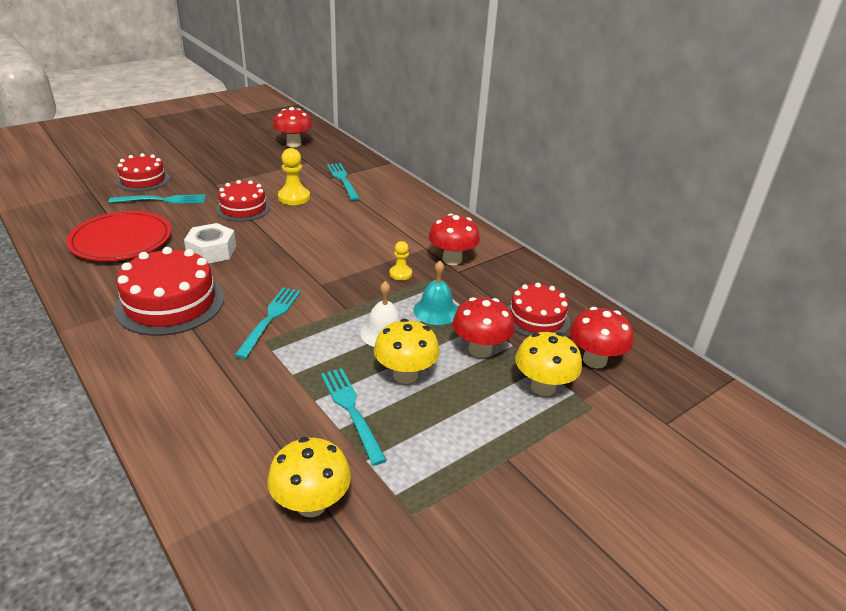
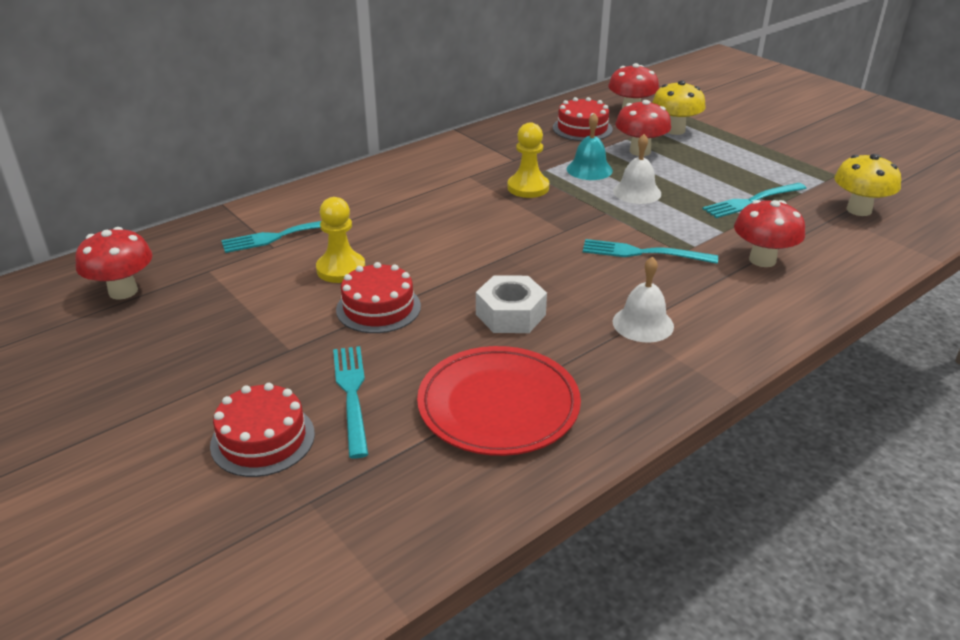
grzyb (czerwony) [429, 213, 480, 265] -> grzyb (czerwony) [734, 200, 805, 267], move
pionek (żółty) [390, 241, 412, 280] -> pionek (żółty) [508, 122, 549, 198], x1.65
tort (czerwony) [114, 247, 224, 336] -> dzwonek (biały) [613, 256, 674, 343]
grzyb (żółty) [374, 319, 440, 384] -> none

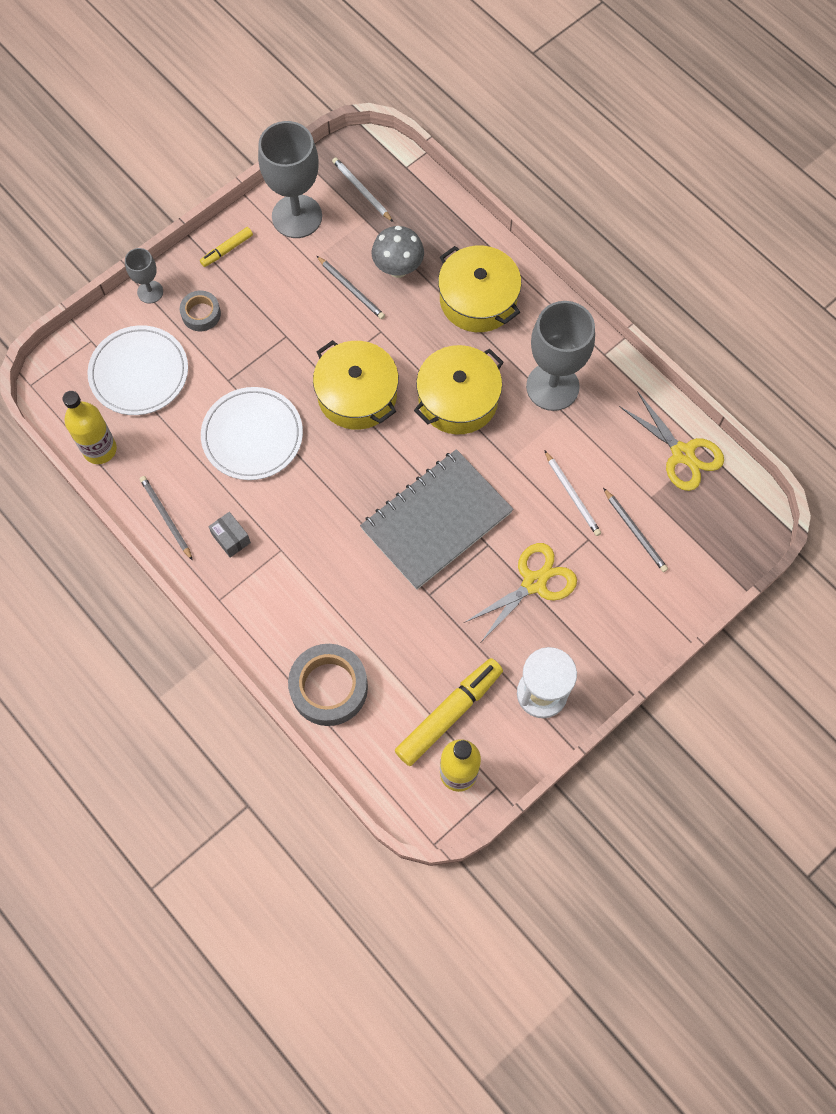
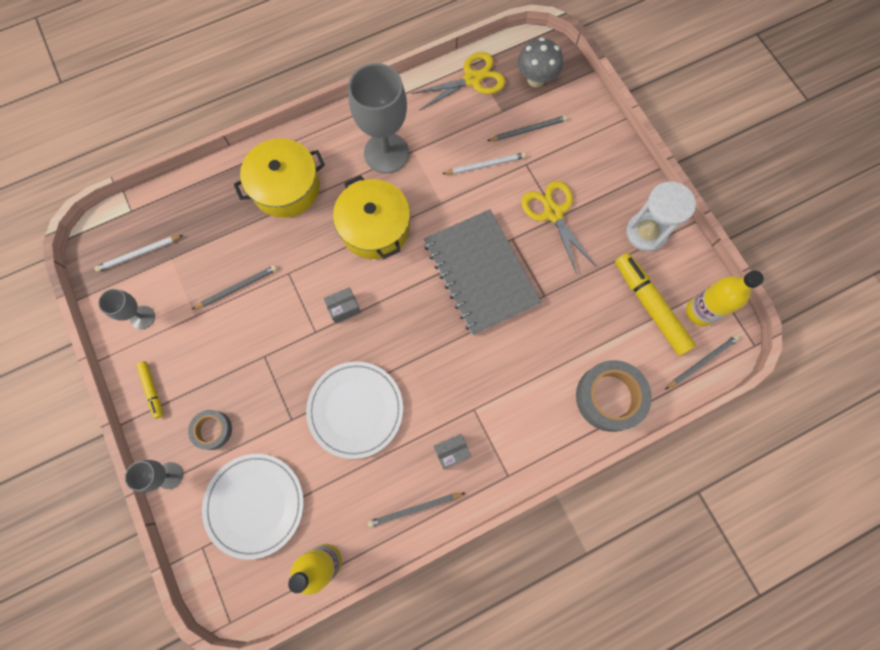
kielich (szary) [258, 121, 322, 238] -> kielich (szary) [98, 289, 155, 329], x0.50
grzyb (szary) [372, 226, 424, 278] -> grzyb (szary) [518, 37, 563, 87], move
garnek (żółty) [313, 340, 399, 430] -> pudełko (szary) [323, 287, 361, 324]
none -> ołówek (szary) [665, 335, 740, 390]

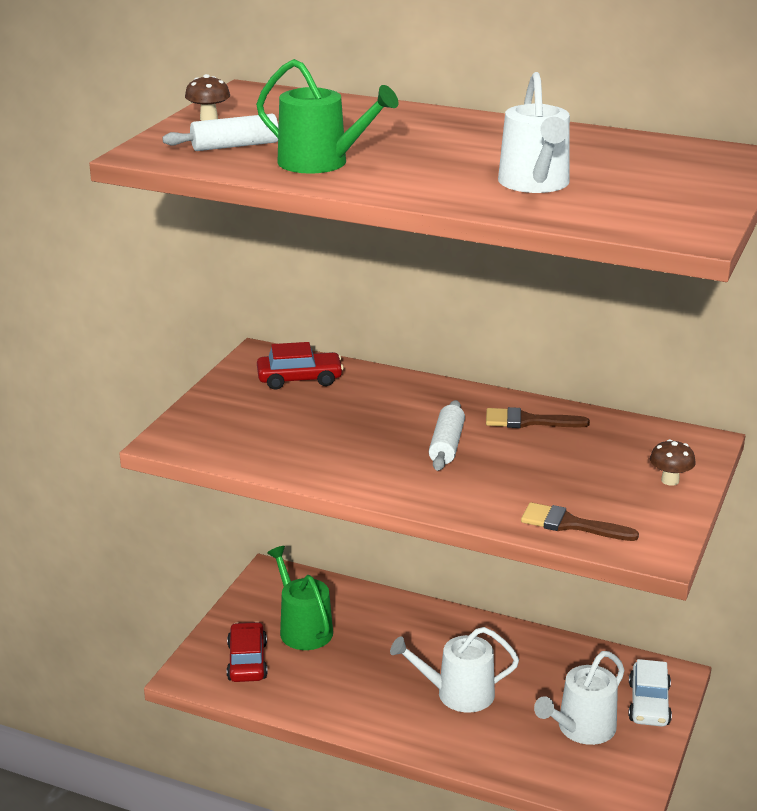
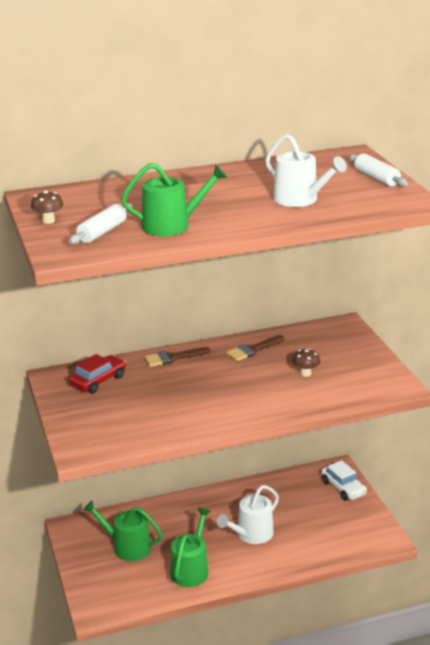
wałek do ciasta (biały) [429, 400, 465, 471] -> wałek do ciasta (biały) [349, 154, 408, 186], move
grzyb (brązowy) [650, 439, 696, 486] -> grzyb (brązowy) [292, 348, 320, 377], move
pędzel (brązowy) [521, 502, 639, 541] -> pędzel (brązowy) [145, 347, 210, 367], move
samochód (czerwony) [227, 622, 268, 682] -> none
konewka (biały) [534, 651, 624, 745] -> none
none -> konewka (zielony) [170, 508, 211, 587]

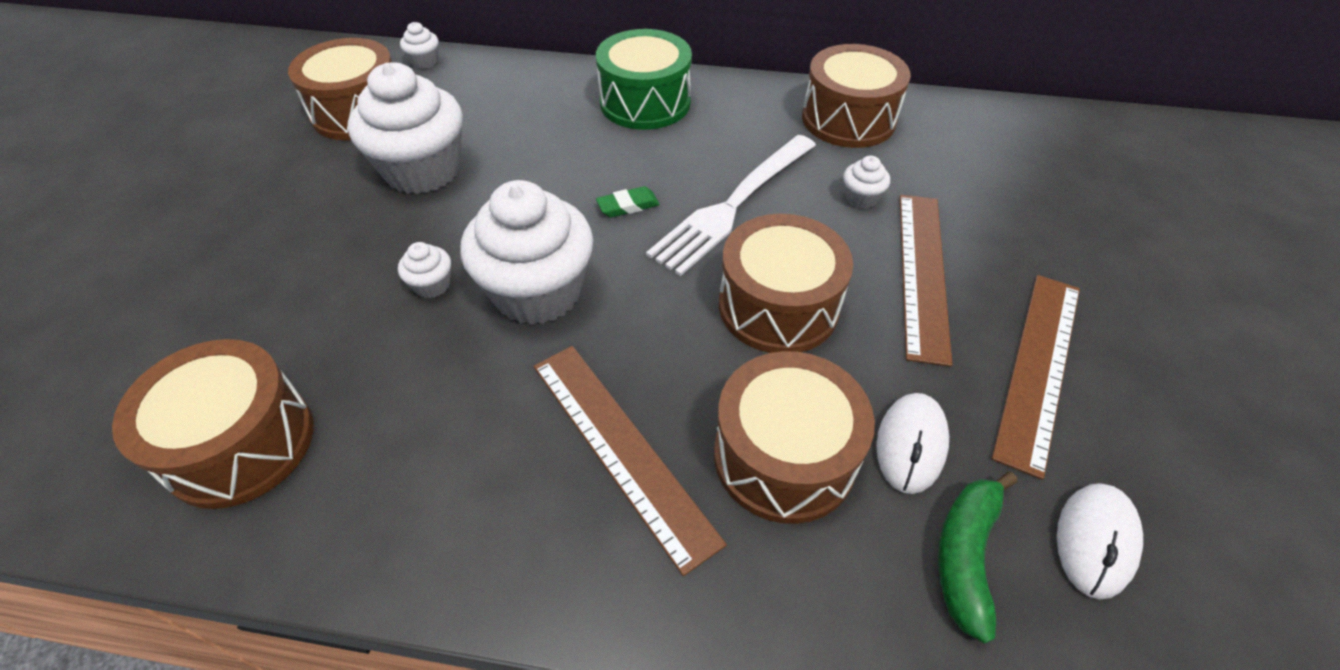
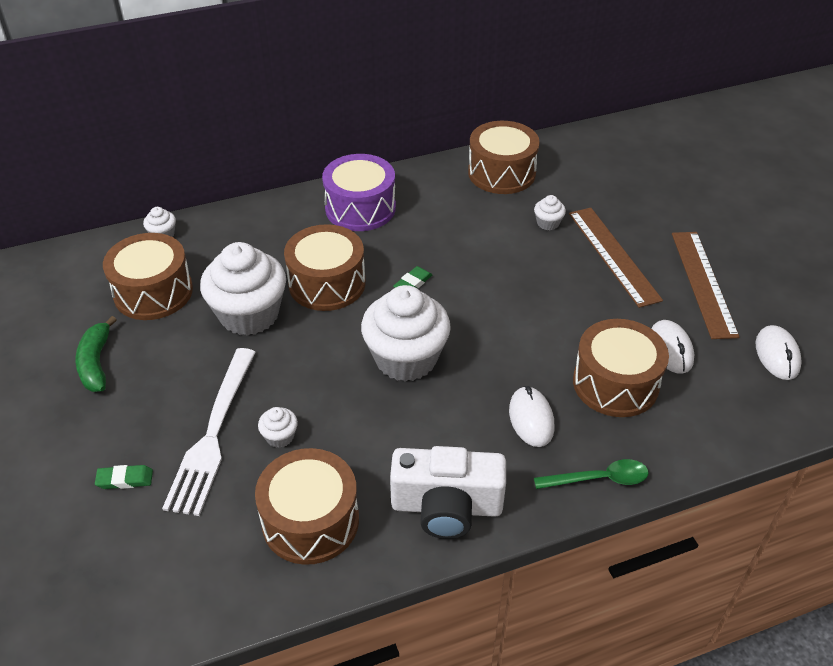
bęben (zielony) [596, 29, 692, 130] -> bęben (fioletowy) [322, 154, 396, 231]
widelec (biały) [646, 135, 816, 276] -> widelec (biały) [162, 348, 256, 516], move
bęben (brązowy) [719, 214, 853, 353] -> bęben (brązowy) [284, 224, 366, 311], move
muffinka (biały) [398, 242, 451, 298] -> muffinka (biały) [258, 407, 298, 448], move
linijka (brązowy) [534, 346, 727, 576] -> myszka (biały) [509, 386, 555, 447]
banan (zielony) [938, 472, 1017, 644] -> banan (zielony) [76, 316, 117, 392], move
none -> aparat fotograficzny (biały) [390, 446, 506, 539]
none -> łyżka (zielony) [534, 459, 649, 489]
none -> gumka do mazania (zielony) [95, 465, 153, 489]

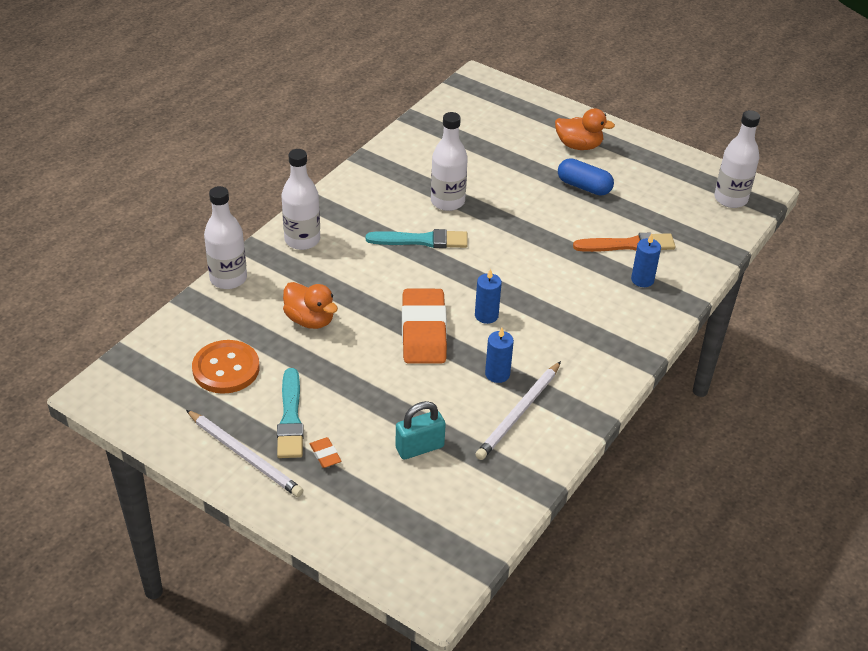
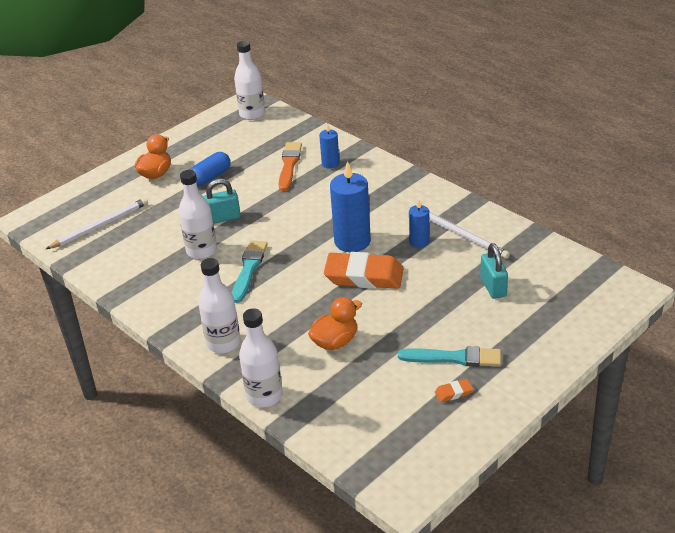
świeca (niebieski) [475, 268, 502, 324] -> świeca (niebieski) [330, 161, 371, 252], x1.84
guzik (pomarańczowy) [192, 340, 260, 394] -> none
ołówek (biały) [186, 410, 303, 497] -> ołówek (biały) [46, 198, 148, 249], move
gumka do mazania (pomarańczowy) [310, 437, 341, 468] -> gumka do mazania (pomarańczowy) [435, 379, 473, 402], move
none -> kłódka (turkusowy) [203, 179, 241, 224]

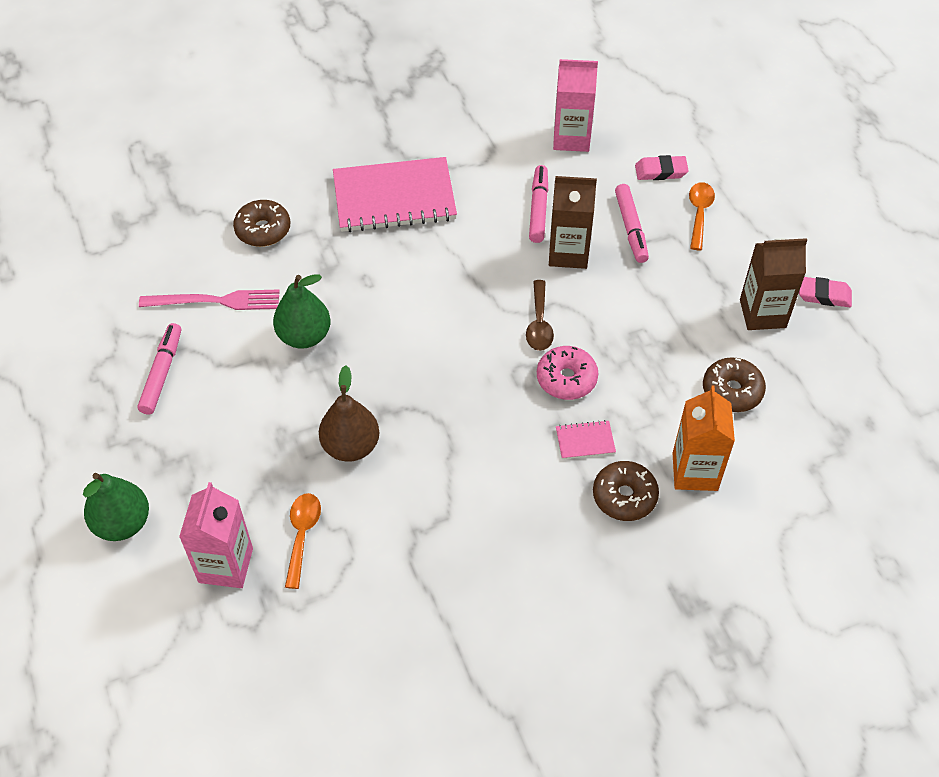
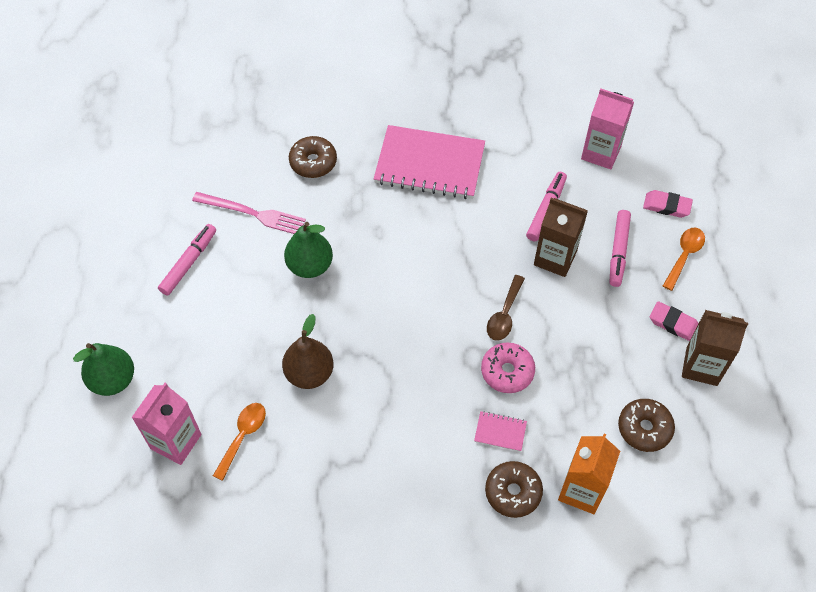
gumka do mazania (różowy) [799, 277, 852, 307] -> gumka do mazania (różowy) [650, 301, 699, 341], move

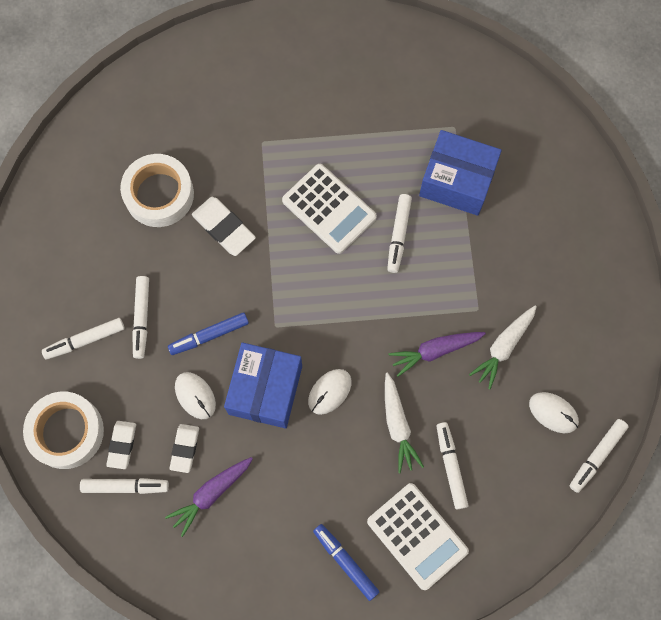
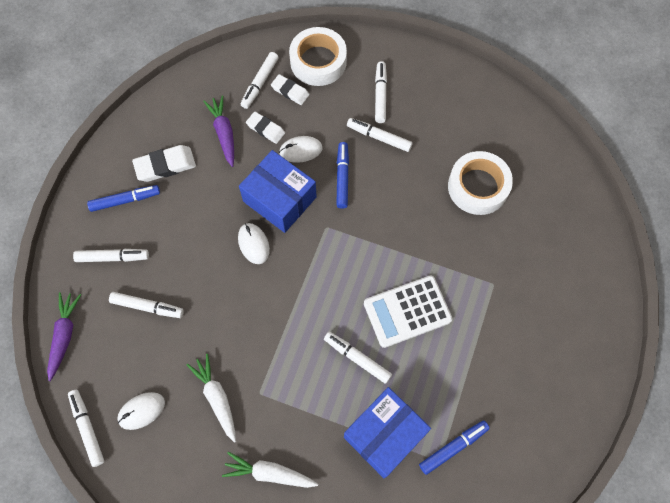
gumka do mazania (biały) [192, 197, 256, 256] -> gumka do mazania (biały) [132, 145, 196, 182], move
marchewka (fioletowy) [389, 332, 486, 377] -> marchewka (fioletowy) [47, 292, 81, 381], move
marchewka (biały) [385, 372, 424, 473] -> marchewka (biały) [222, 452, 318, 488], move
kalkulator (biały) [367, 483, 469, 590] -> flamaster (biały) [73, 249, 149, 262]
none -> flamaster (niebieski) [419, 420, 490, 475]

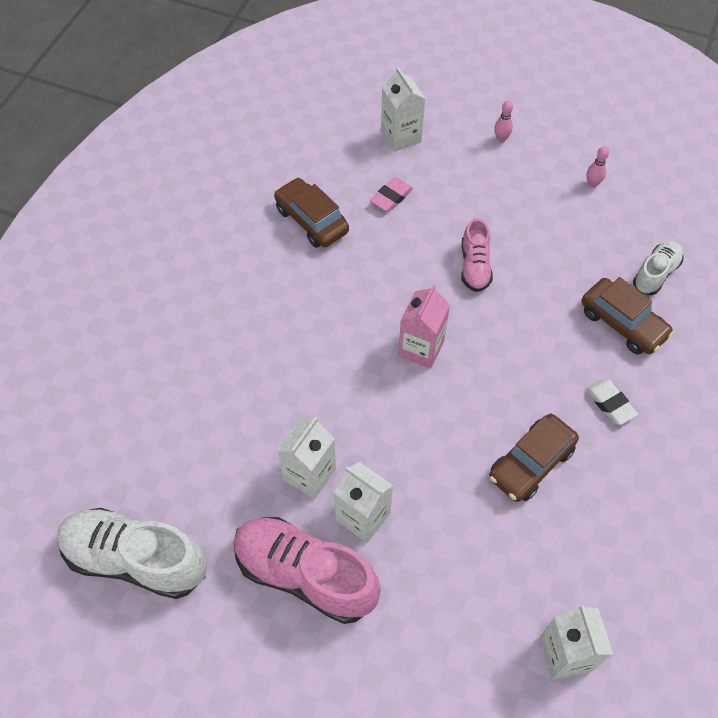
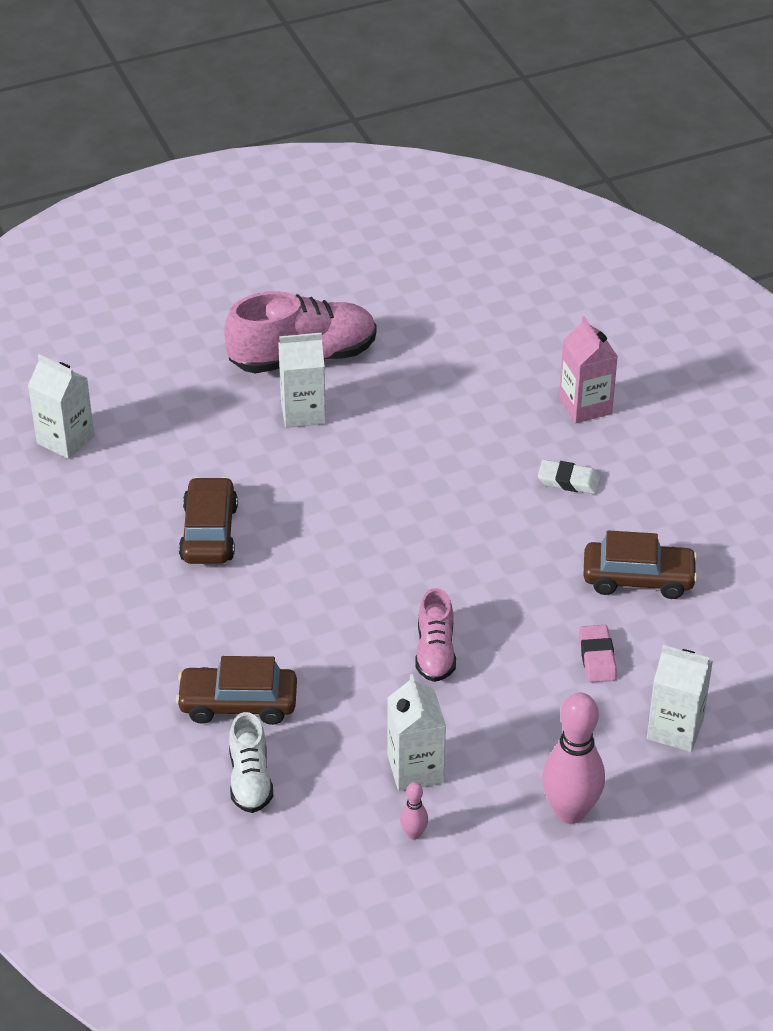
kręgiel (różowy) [494, 100, 513, 143] -> kręgiel (różowy) [542, 693, 605, 824], x2.22
but (różowy) [461, 218, 493, 292] -> but (różowy) [415, 588, 456, 682], 135 degrees counterclockwise
karton mleka (różowy) [398, 284, 450, 369] -> karton mleka (różowy) [559, 316, 618, 423], move
gumka do mazania (biały) [586, 379, 638, 425] -> gumka do mazania (biały) [538, 460, 600, 494], move
karton mleka (biały) [277, 417, 336, 499] -> karton mleka (biały) [387, 674, 446, 791], move
but (biały) [57, 508, 207, 599] -> none

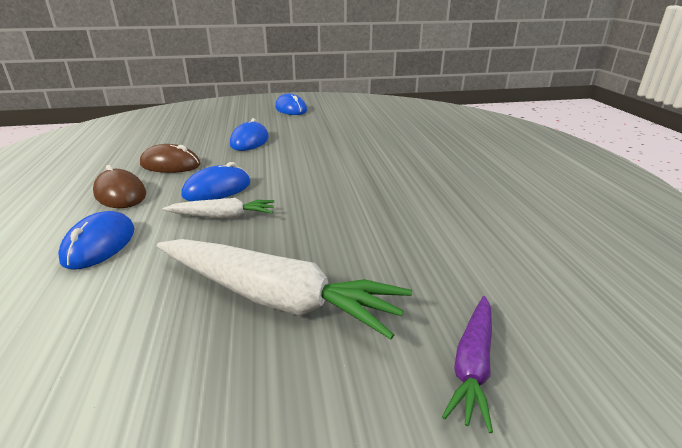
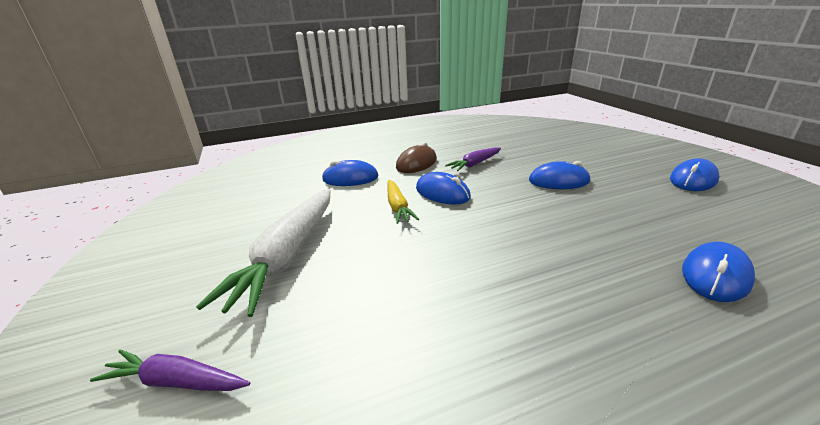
myszka (brązowy) [140, 144, 201, 173] -> marchewka (fioletowy) [445, 147, 501, 171]
marchewka (biały) [162, 198, 275, 219] -> marchewka (żółty) [387, 180, 419, 224]
none -> myszka (niebieski) [682, 242, 755, 302]

